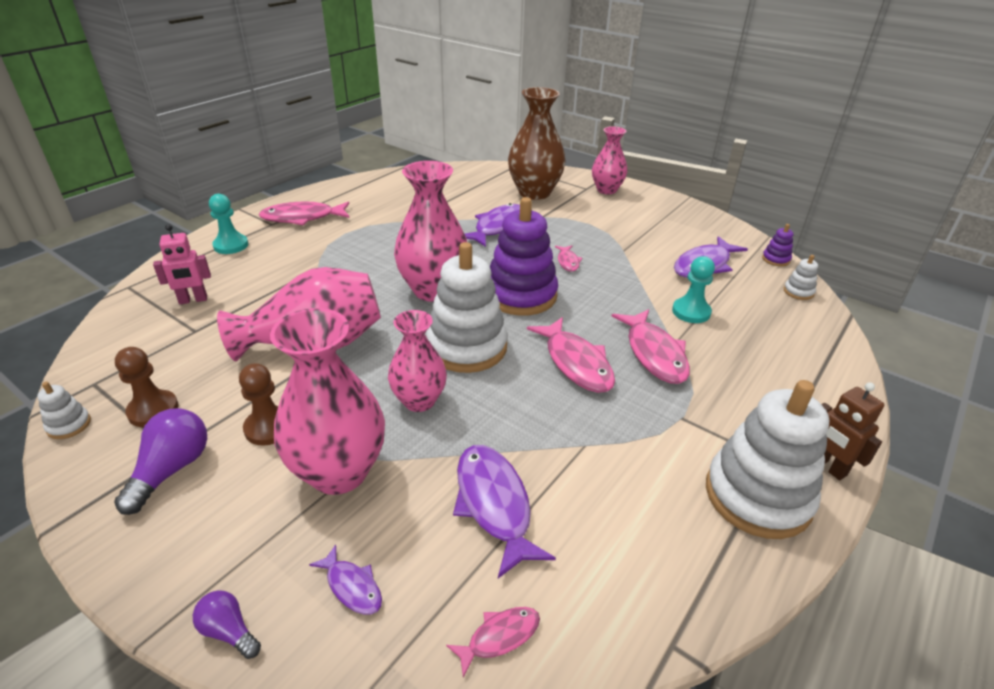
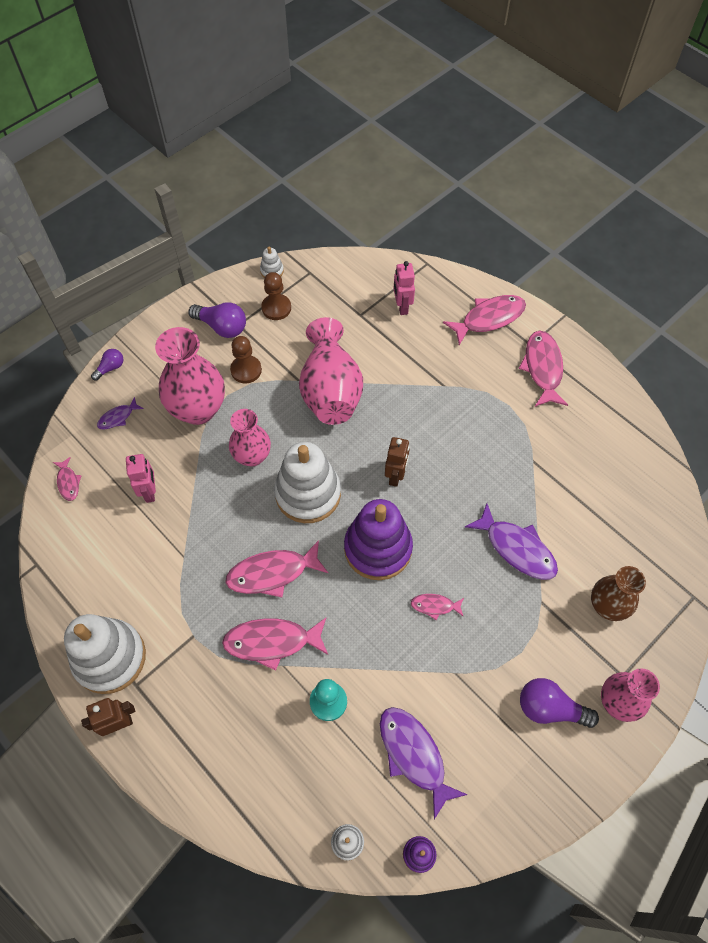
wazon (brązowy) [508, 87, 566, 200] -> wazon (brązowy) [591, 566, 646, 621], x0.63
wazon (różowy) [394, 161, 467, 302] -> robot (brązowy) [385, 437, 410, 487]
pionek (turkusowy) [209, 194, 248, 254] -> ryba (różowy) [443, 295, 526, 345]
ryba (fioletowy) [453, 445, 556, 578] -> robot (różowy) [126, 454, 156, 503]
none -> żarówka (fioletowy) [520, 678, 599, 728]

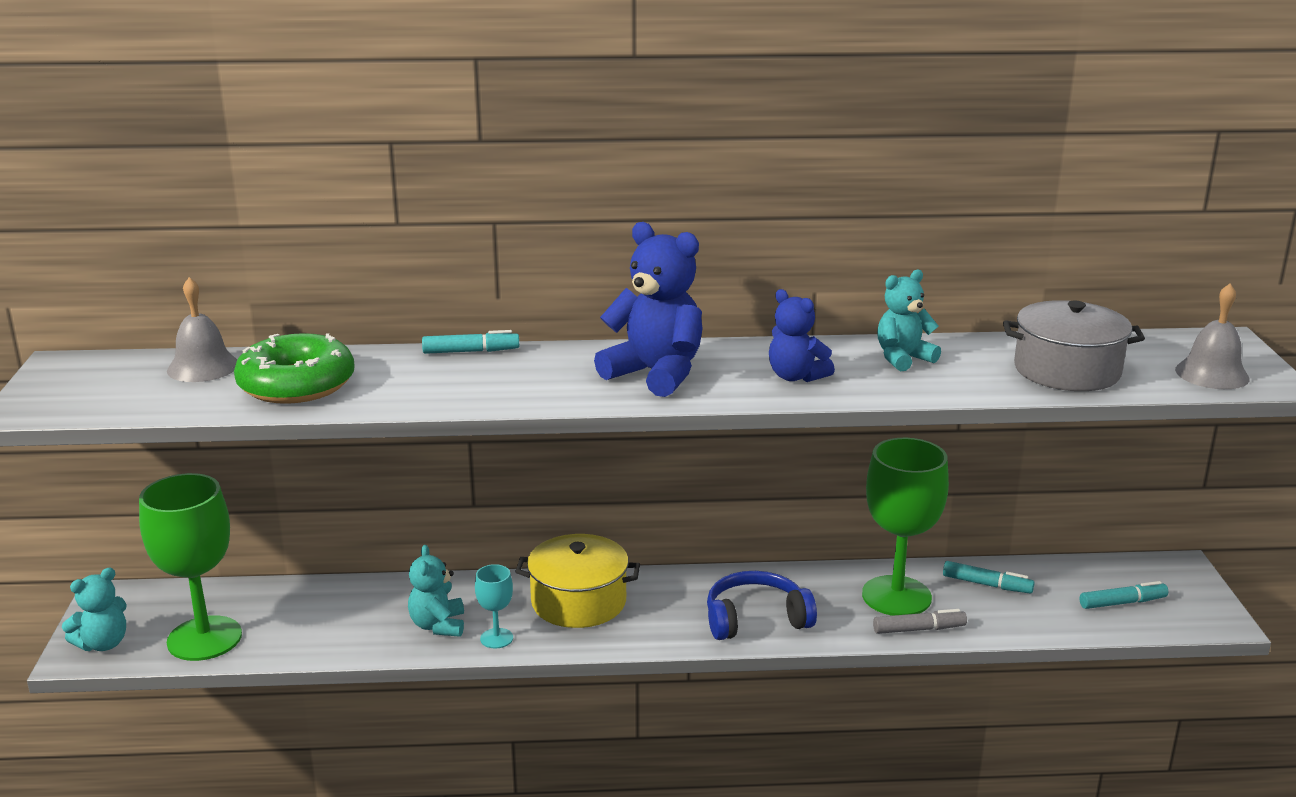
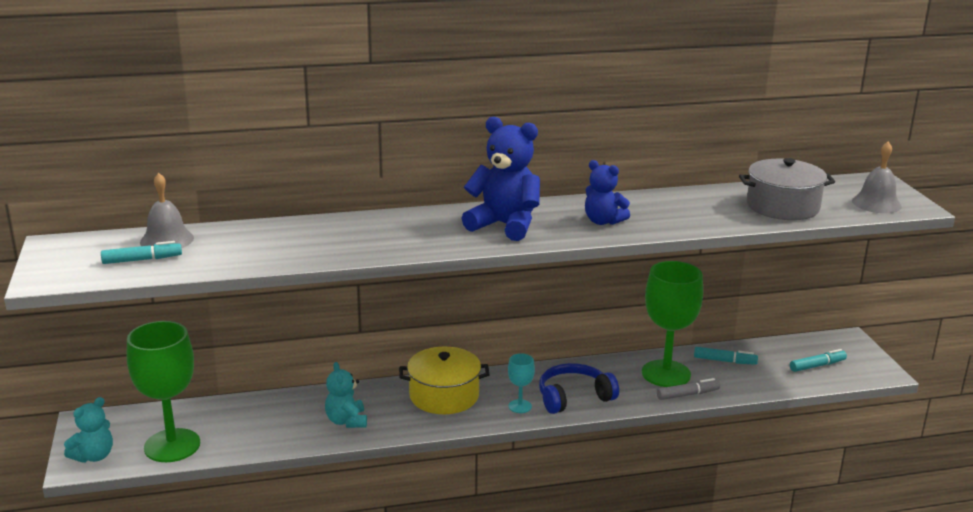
miś (turkusowy) [877, 270, 941, 371] -> none
flamaster (turkusowy) [422, 330, 519, 354] -> flamaster (turkusowy) [101, 241, 182, 264], move
donut (zielony) [234, 333, 355, 404] -> none
kielich (turkusowy) [475, 564, 513, 648] -> kielich (turkusowy) [508, 353, 535, 413], move

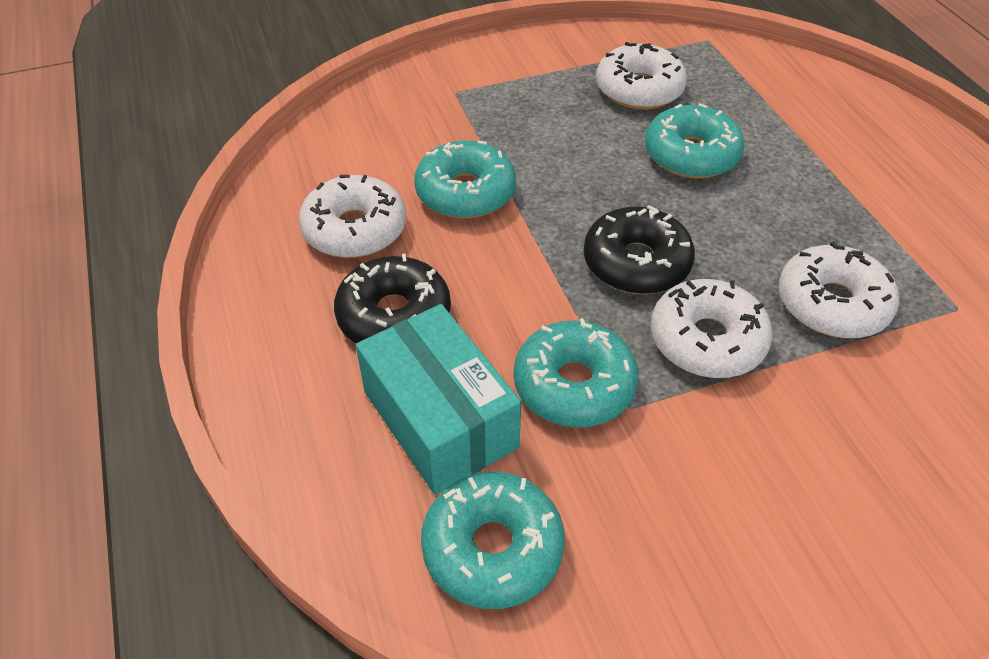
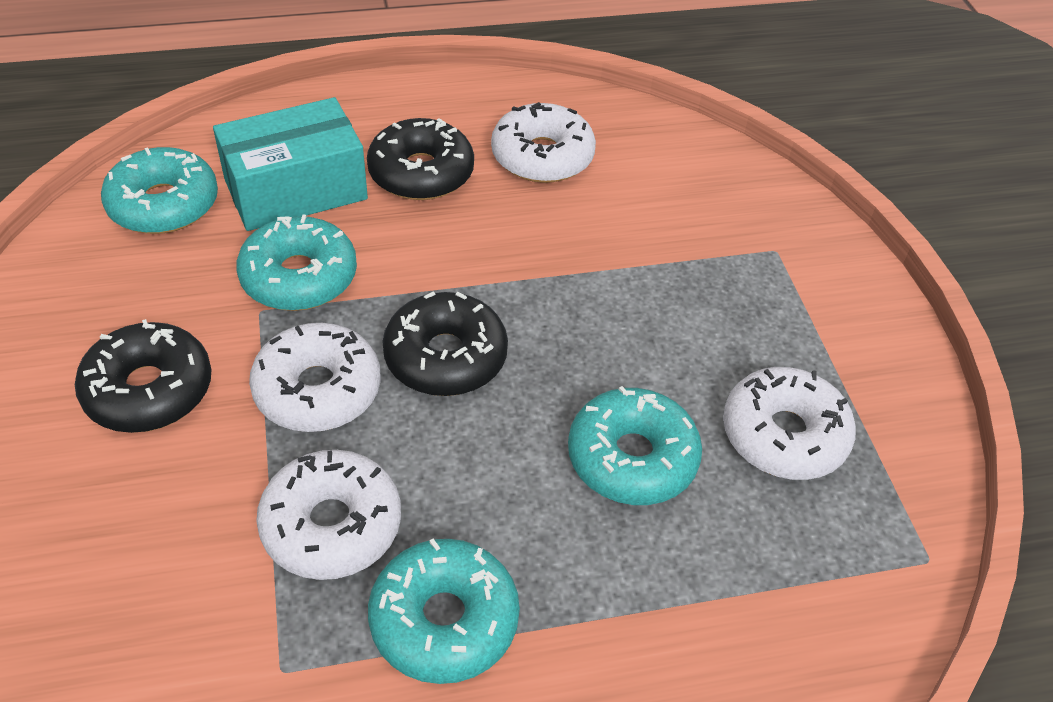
donut (turkusowy) [414, 140, 516, 219] -> donut (turkusowy) [368, 539, 520, 684], move
none -> donut (czarny) [75, 319, 211, 433]

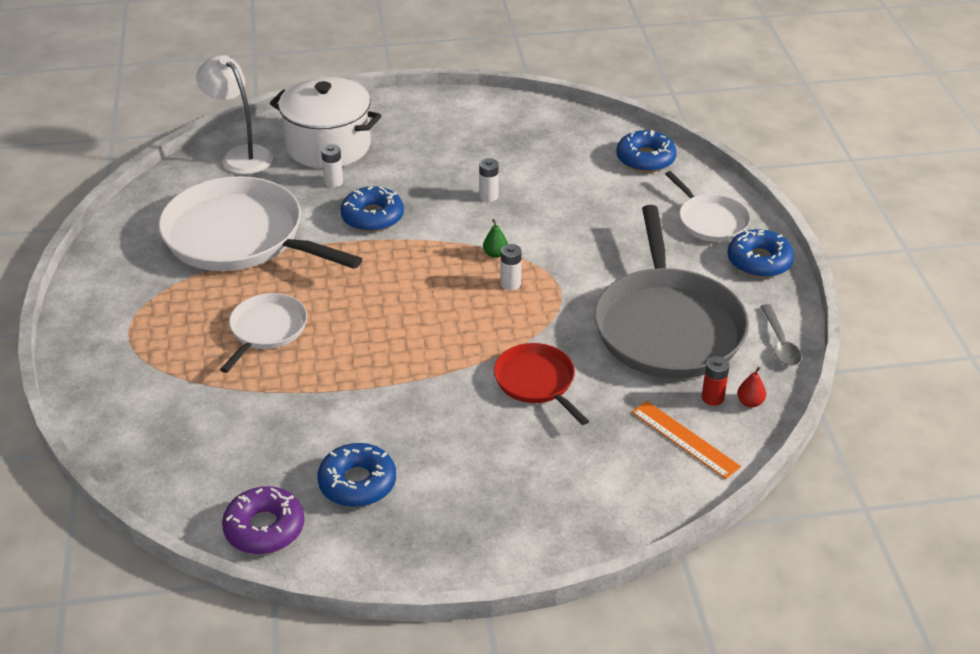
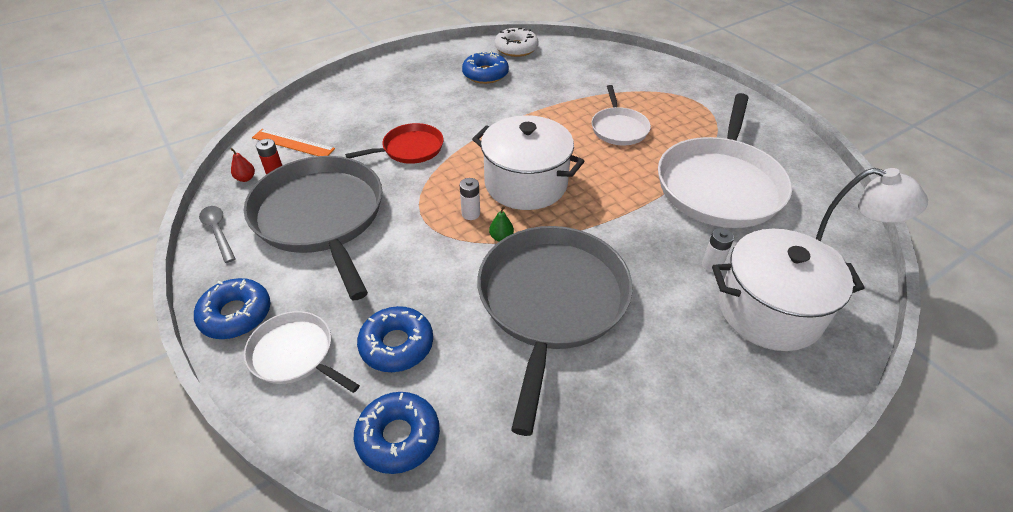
bateria (biały) [479, 158, 499, 202] -> patelnia (szary) [477, 226, 633, 436]
patelnia (biały) [158, 176, 362, 271] -> patelnia (biały) [658, 93, 792, 228], 105 degrees clockwise
donut (niebieski) [340, 186, 404, 232] -> donut (niebieski) [357, 306, 433, 372], move
patelnia (czerwony) [494, 343, 589, 425] -> patelnia (czerwony) [345, 123, 444, 164], 60 degrees counterclockwise
donut (fioletowy) [222, 486, 304, 554] -> donut (biały) [495, 28, 539, 57]
none -> garnek (biały) [472, 115, 584, 210]

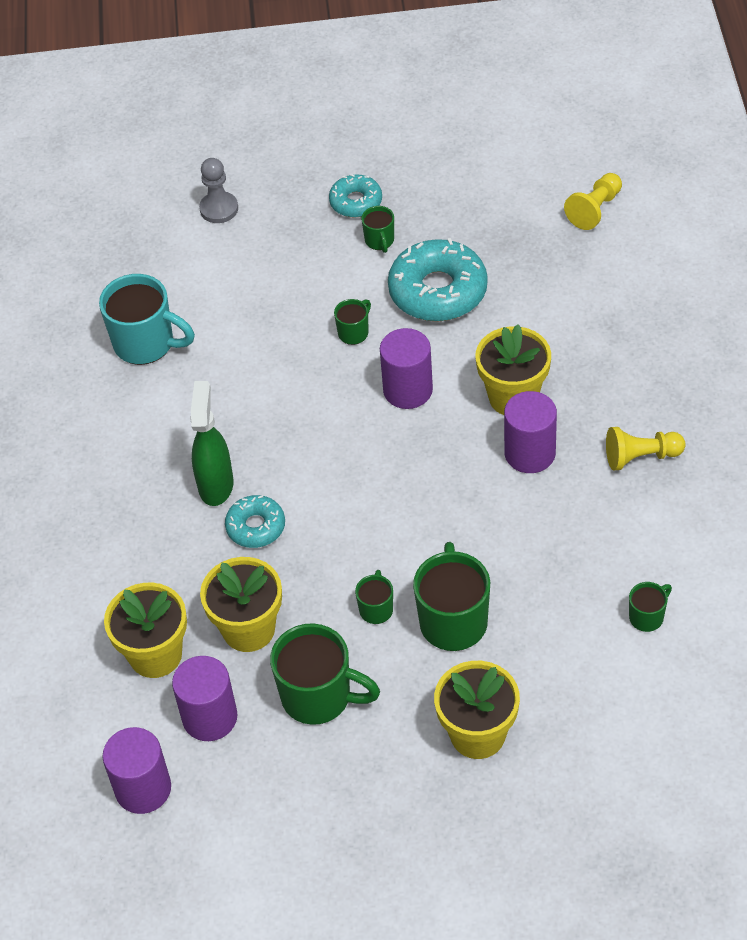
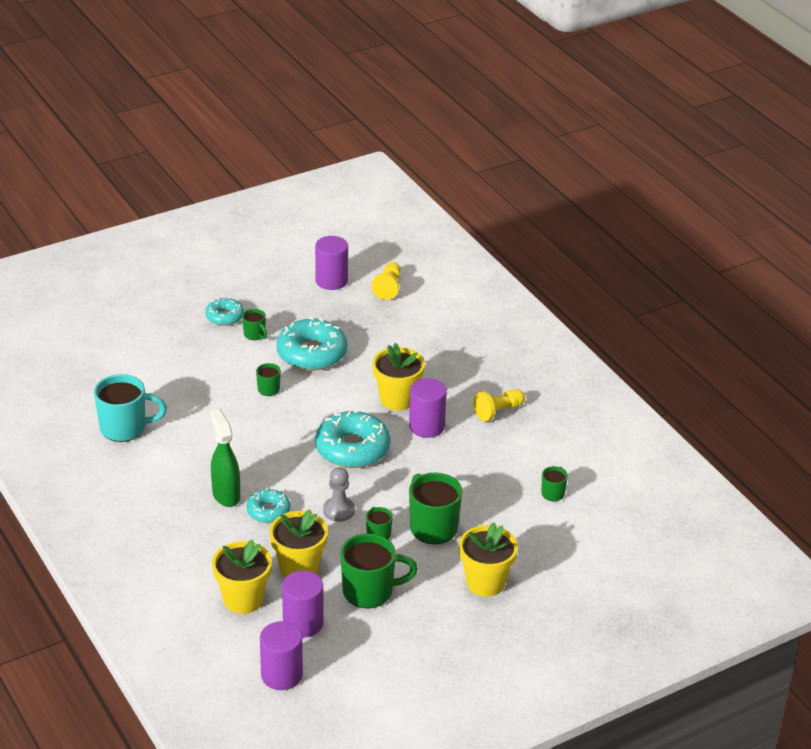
pionek (szary) [199, 158, 238, 223] -> pionek (szary) [323, 467, 355, 522], move
walec (fioletowy) [380, 328, 433, 409] -> walec (fioletowy) [315, 236, 348, 290], move
none -> donut (turkusowy) [315, 410, 390, 468]

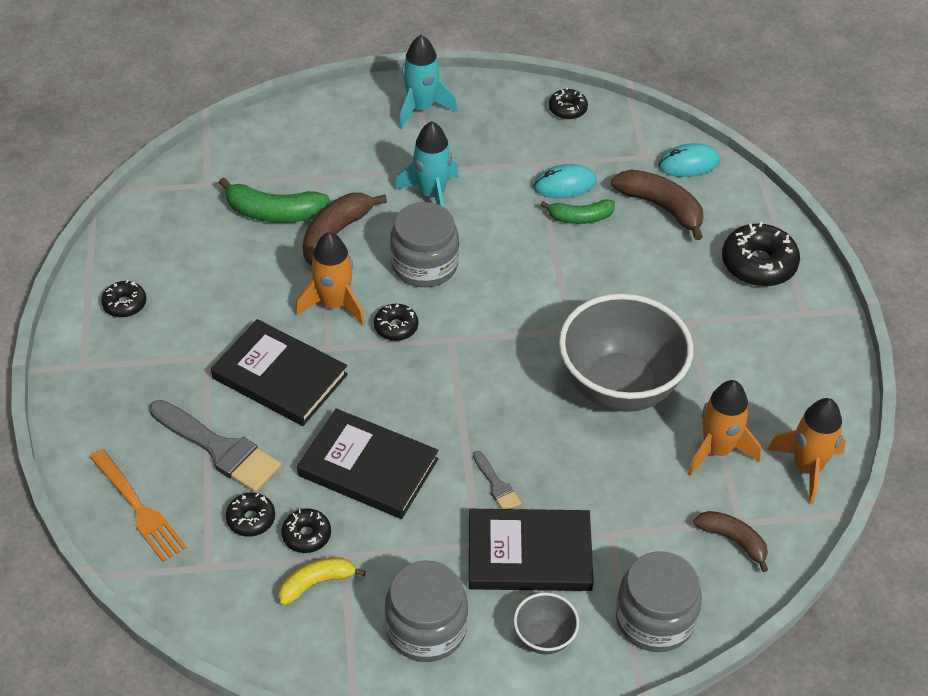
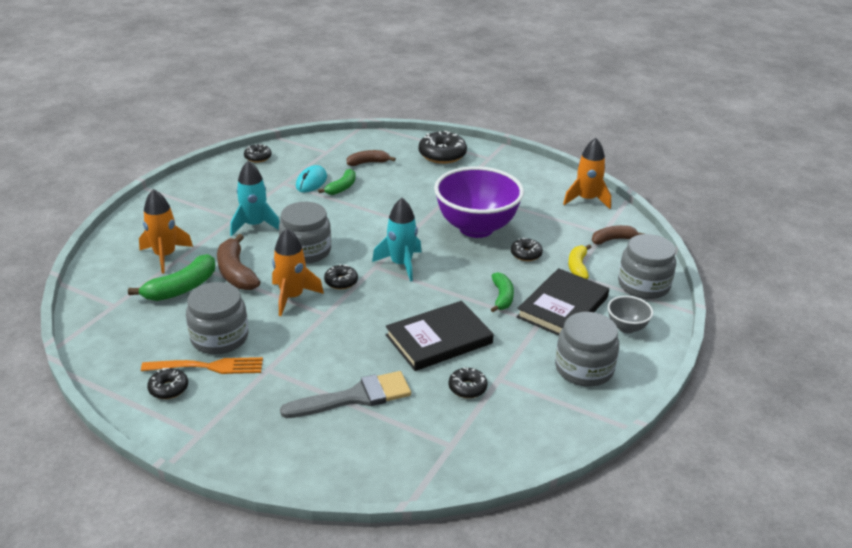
rakieta (turkusowy) [399, 35, 458, 129] -> rakieta (turkusowy) [372, 198, 422, 282], move
myszka (turkusowy) [658, 143, 720, 177] -> none
banan (brązowy) [611, 169, 703, 240] -> banan (brązowy) [347, 150, 396, 166], x0.65
miska (szary) [559, 294, 693, 412] -> miska (fioletowy) [434, 166, 524, 238]
książka (czarny) [211, 319, 348, 426] -> none
rakieta (pomarańczowy) [688, 380, 761, 476] -> rakieta (pomarańczowy) [139, 189, 193, 274], move
widelec (pomarańczowy) [90, 449, 187, 562] -> widelec (pomarańczowy) [141, 357, 263, 374], move
pędzel (szary) [473, 451, 521, 509] -> banan (zielony) [491, 272, 514, 312]
donut (czarny) [226, 493, 275, 537] -> donut (czarny) [511, 238, 543, 261], move
banan (żółty) [278, 557, 366, 606] -> banan (żółty) [568, 244, 591, 279], move
none -> słoik (szary) [186, 282, 248, 354]

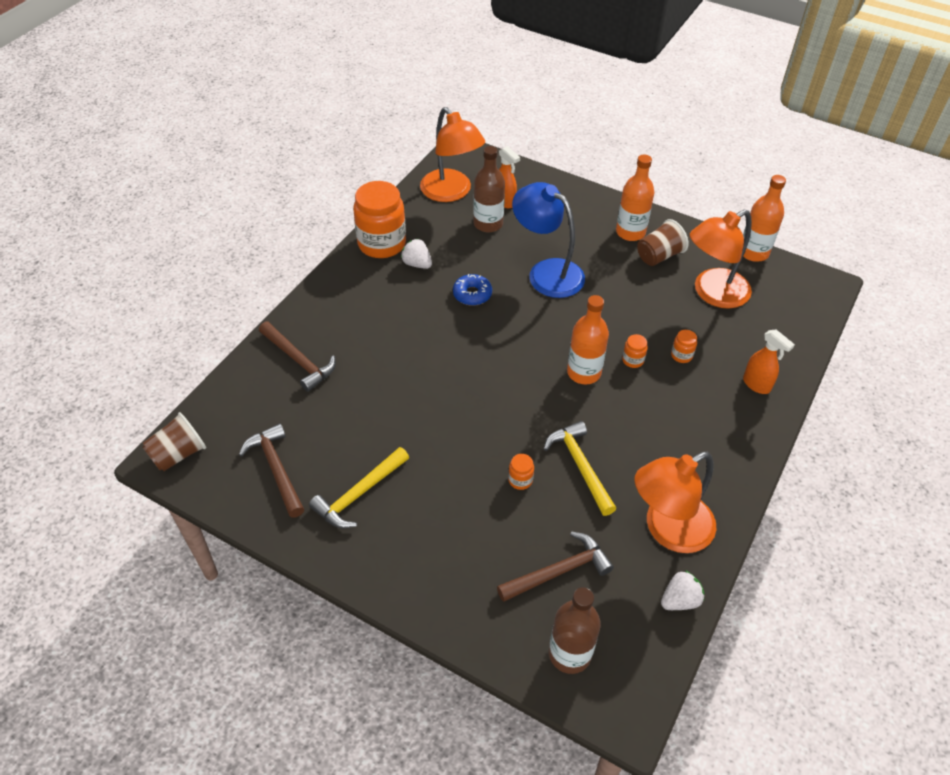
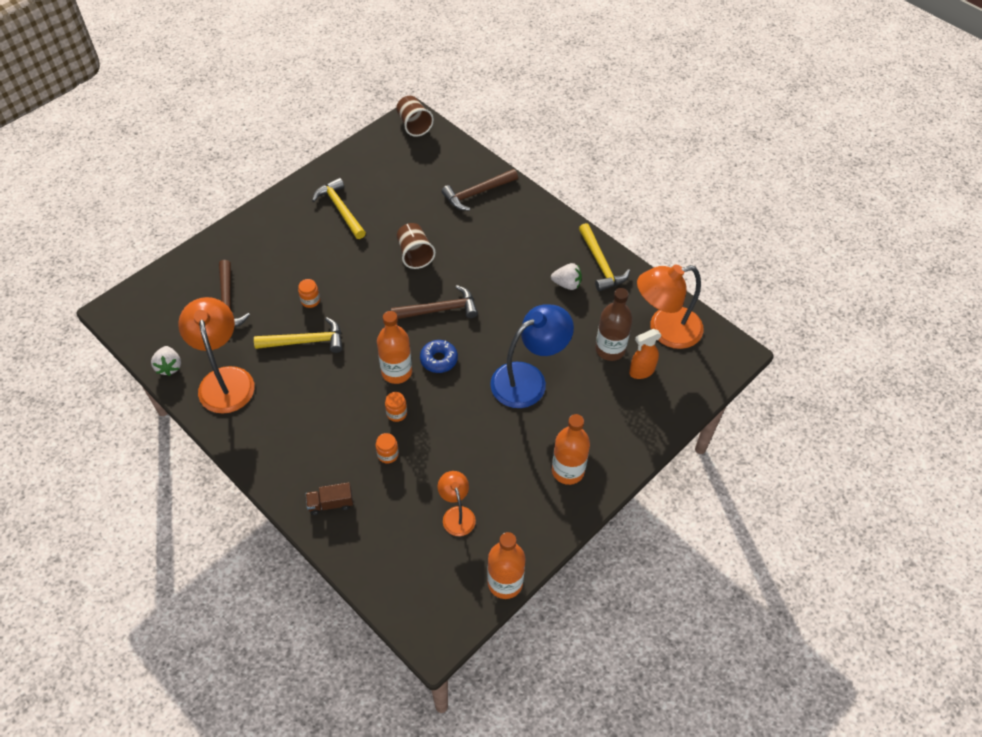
słoik (pomarańczowy) [353, 181, 406, 258] -> młotek (żółty) [579, 223, 630, 291]
lampka (pomarańczowy) [690, 210, 752, 308] -> lampka (pomarańczowy) [438, 471, 476, 536], x0.54
szklanka (brązowy) [637, 219, 689, 266] -> szklanka (brązowy) [397, 223, 436, 269], move
truskawka (biały) [401, 239, 432, 269] -> truskawka (biały) [551, 263, 582, 290], 45 degrees clockwise
donut (niebieski) [453, 274, 492, 306] -> donut (niebieski) [420, 340, 458, 373], move
spryskiwacz (pomarańczowy) [743, 329, 795, 394] -> ciężarówka (brązowy) [306, 482, 353, 515]
młotek (brązowy) [239, 423, 304, 518] -> młotek (brązowy) [391, 285, 478, 319], move
butelka (brązowy) [549, 587, 601, 674] -> none

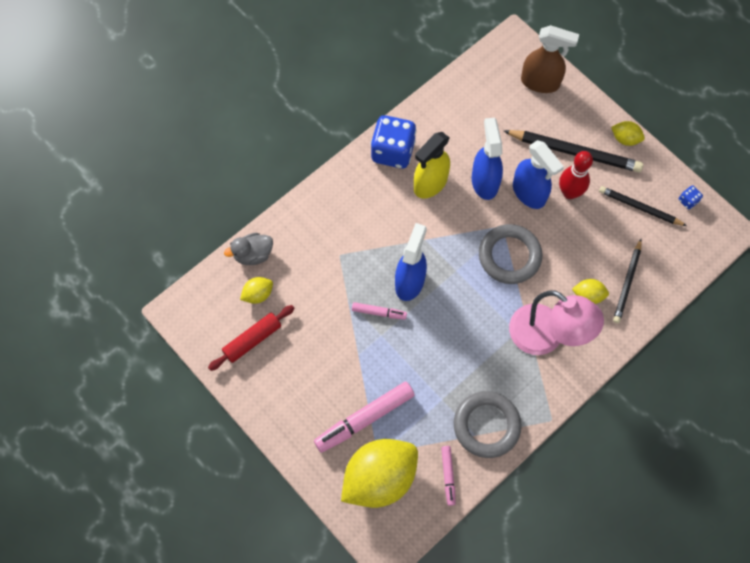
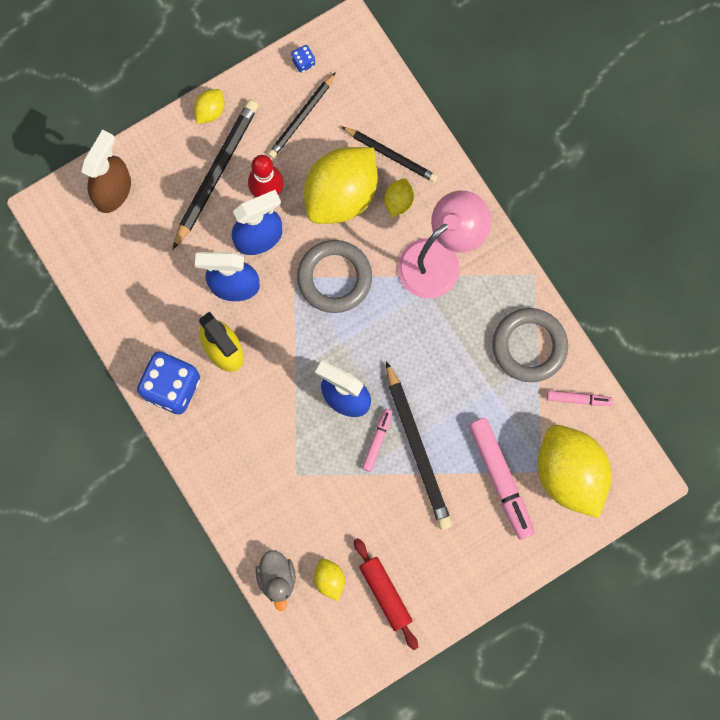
none -> cytryna (żółty) [304, 147, 378, 224]
none -> ołówek (czarny) [386, 361, 452, 530]

